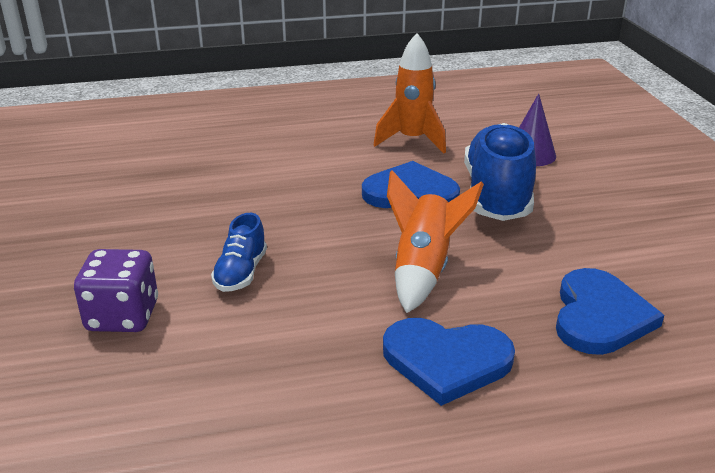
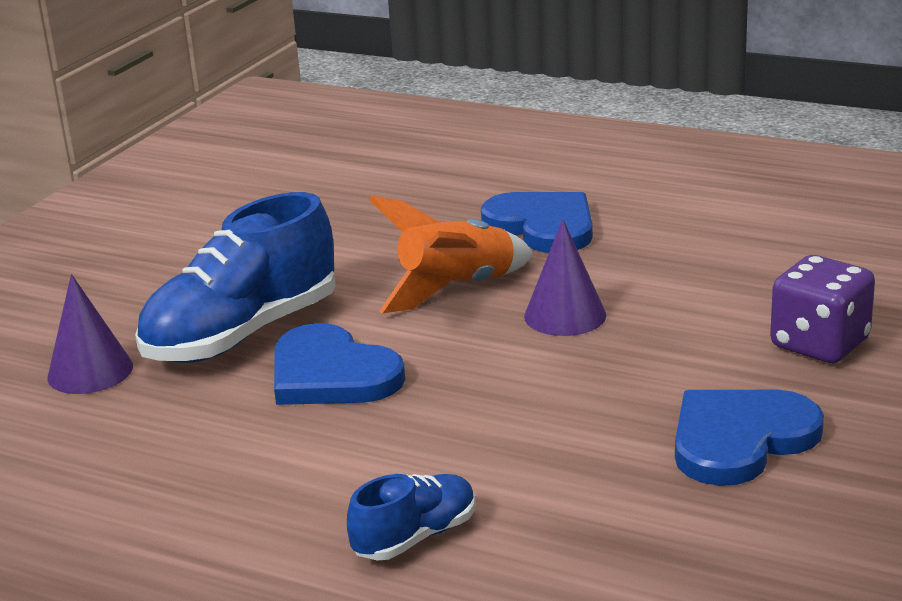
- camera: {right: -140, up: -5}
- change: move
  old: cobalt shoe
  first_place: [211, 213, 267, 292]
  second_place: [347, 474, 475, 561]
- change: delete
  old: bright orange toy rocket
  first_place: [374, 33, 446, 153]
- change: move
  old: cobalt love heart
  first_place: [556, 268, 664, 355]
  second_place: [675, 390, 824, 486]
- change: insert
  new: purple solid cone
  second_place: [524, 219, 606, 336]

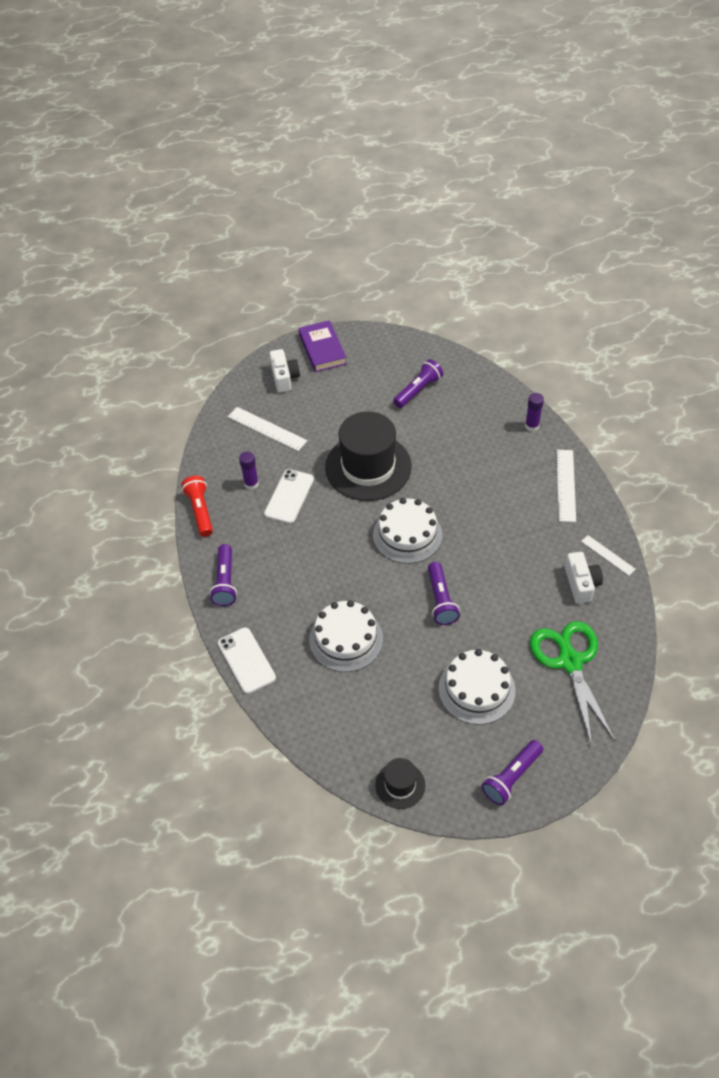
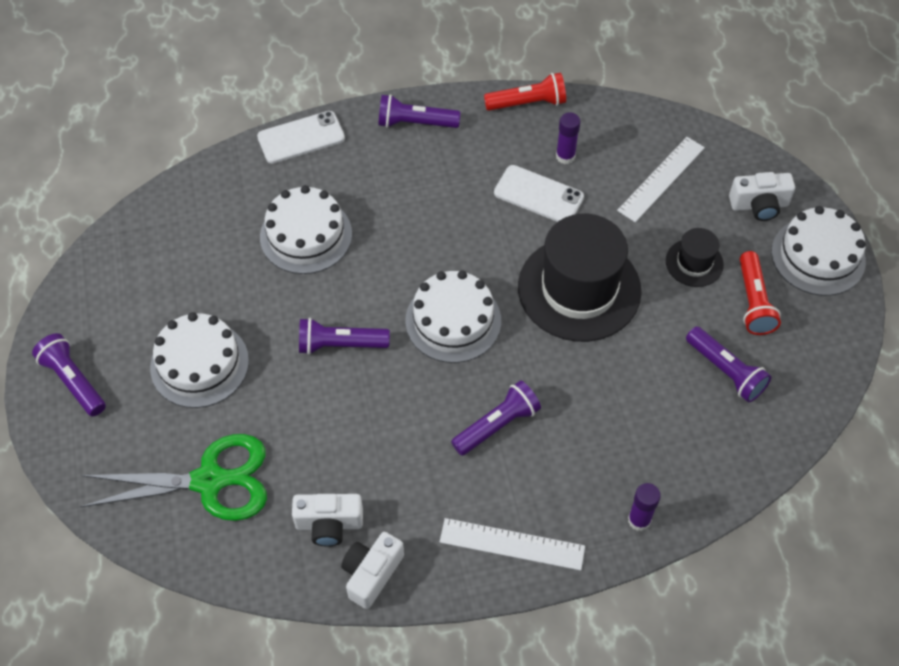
- camera: {right: 95, up: 5}
- change: replace
  old: purple hardcover
  new: white layer cake
  first_place: [299, 320, 347, 372]
  second_place: [771, 206, 866, 296]
- change: move
  old: ebony tall hat
  first_place: [375, 758, 425, 809]
  second_place: [666, 228, 724, 287]
- change: replace
  old: white ruler
  new: white compact camera
  first_place: [581, 535, 636, 576]
  second_place: [341, 532, 404, 609]
- change: insert
  new: purple torch
  second_place: [451, 380, 541, 456]
- change: insert
  new: crimson torch
  second_place: [740, 251, 781, 335]

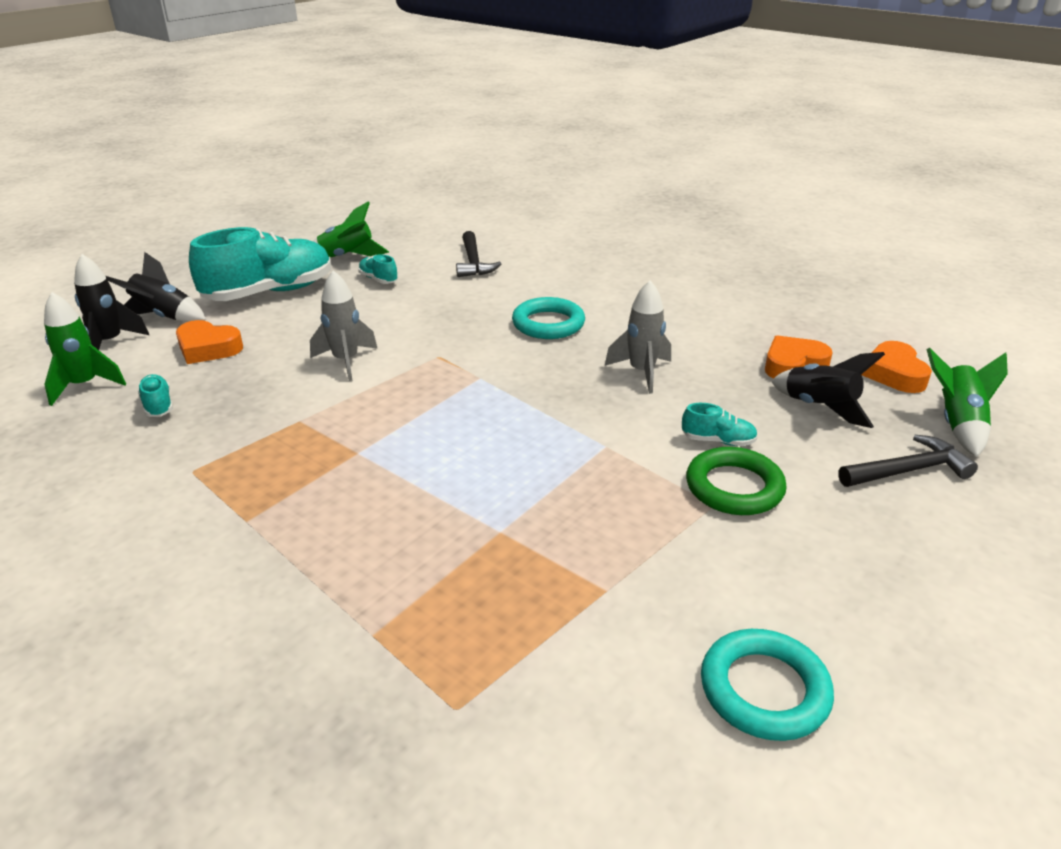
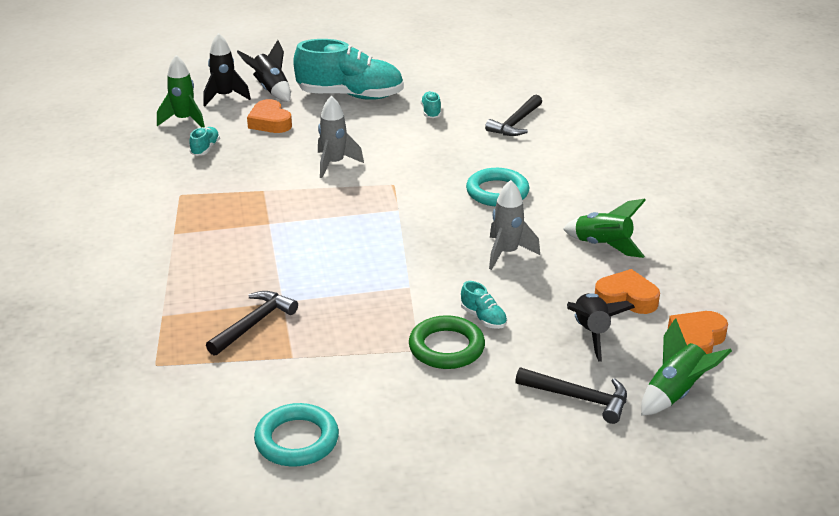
- camera: {right: 40, up: 0}
- change: move
  old: leaf-green toy rocket
  first_place: [313, 201, 389, 258]
  second_place: [563, 198, 646, 258]
- change: insert
  new: ebony hammer
  second_place: [206, 291, 298, 356]

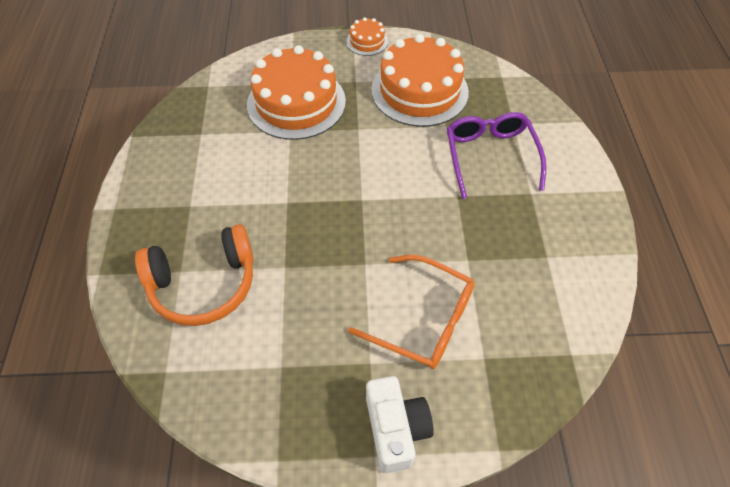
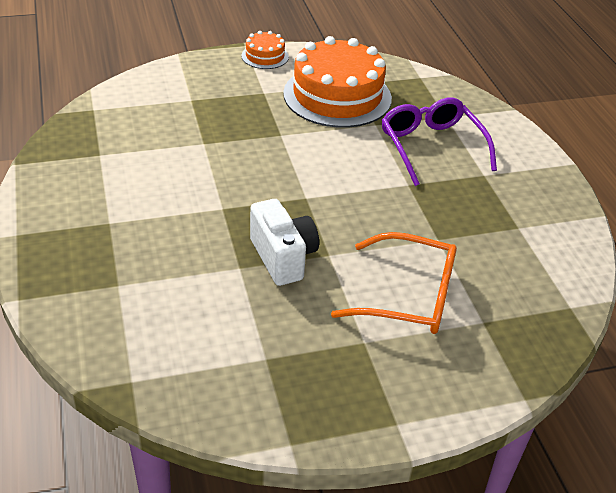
- camera: {right: -15, up: -15}
- change: delete
  old: bright orange over-ear headphones
  first_place: [135, 224, 254, 326]
- change: delete
  old: bright orange layer cake
  first_place: [247, 45, 346, 140]
- change: move
  old: white compact camera
  first_place: [366, 376, 434, 473]
  second_place: [250, 199, 319, 286]

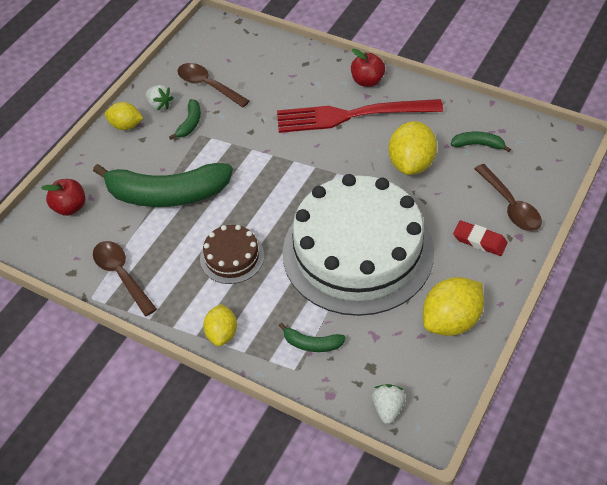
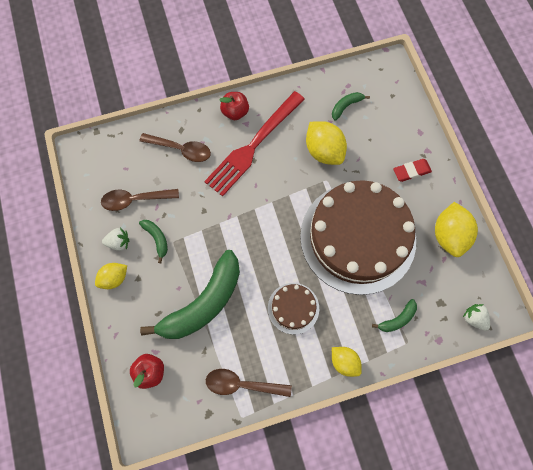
- camera: {right: -50, up: 20}
- change: recolor
  old: white layer cake
  new: dark brown layer cake
  first_place: [283, 174, 434, 316]
  second_place: [300, 180, 416, 295]
- change: move
  old: dark brown tablespoon
  first_place: [474, 164, 542, 231]
  second_place: [139, 133, 211, 162]

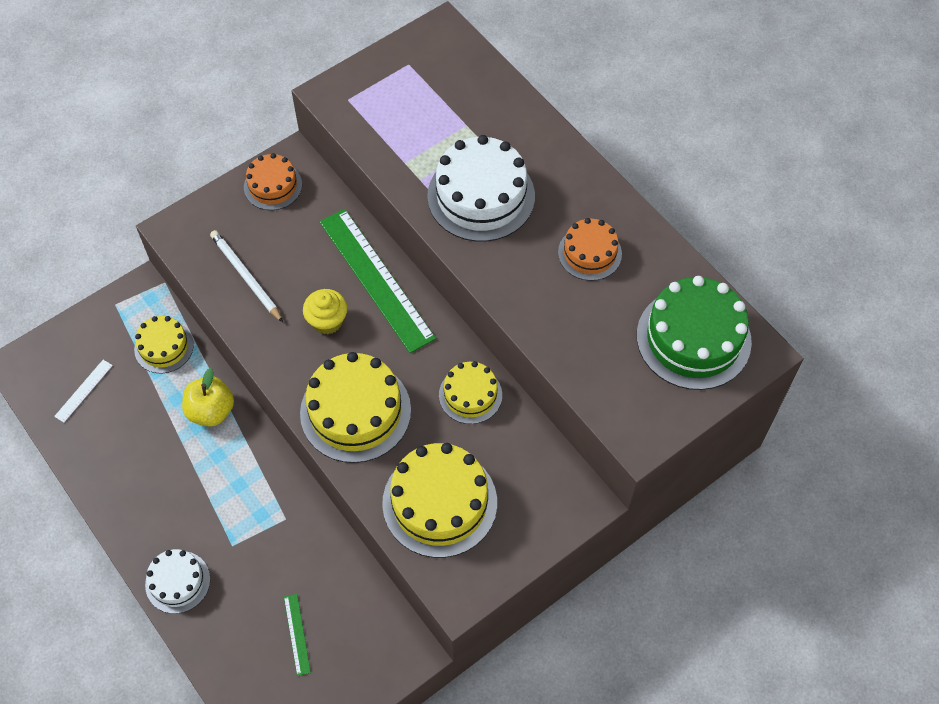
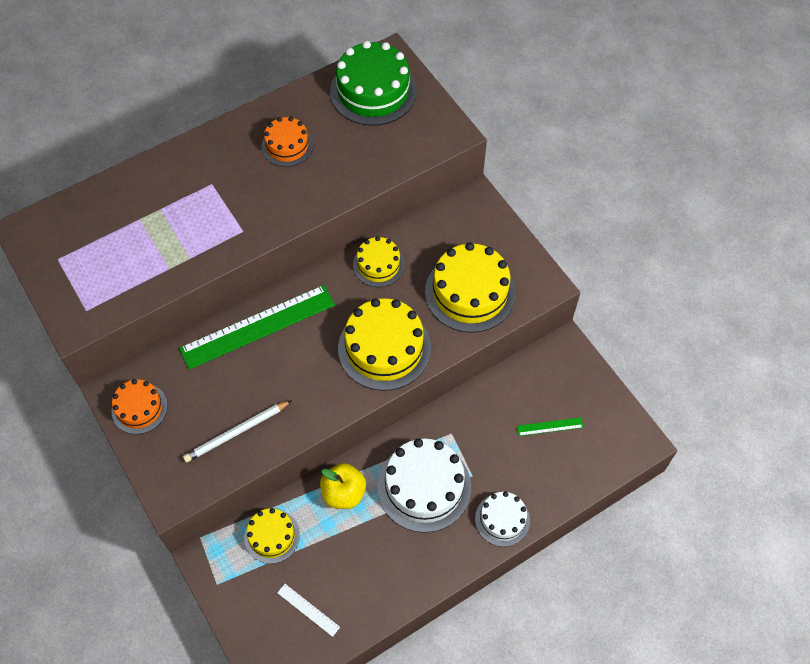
- camera: {right: -85, up: 0}
- change: delete
  old: golden muffin
  first_place: [303, 289, 347, 334]
- change: move
  old: white layer cake
  first_place: [427, 135, 535, 242]
  second_place: [377, 438, 471, 533]

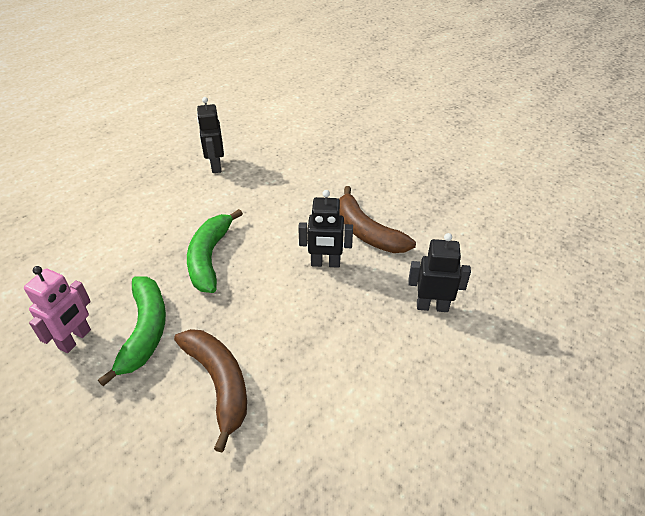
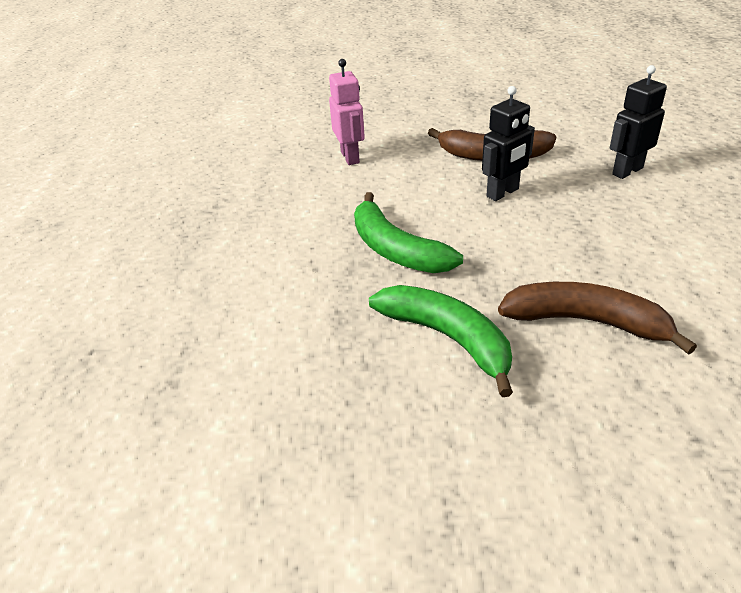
- camera: {right: -40, up: -5}
- change: move
  old: rosy robot figure
  first_place: [24, 266, 91, 353]
  second_place: [329, 59, 365, 165]
- change: delete
  old: ebony robot figure
  first_place: [197, 97, 224, 173]

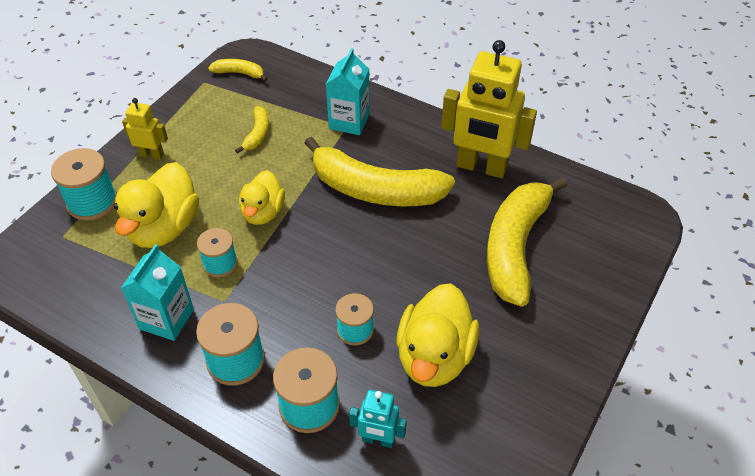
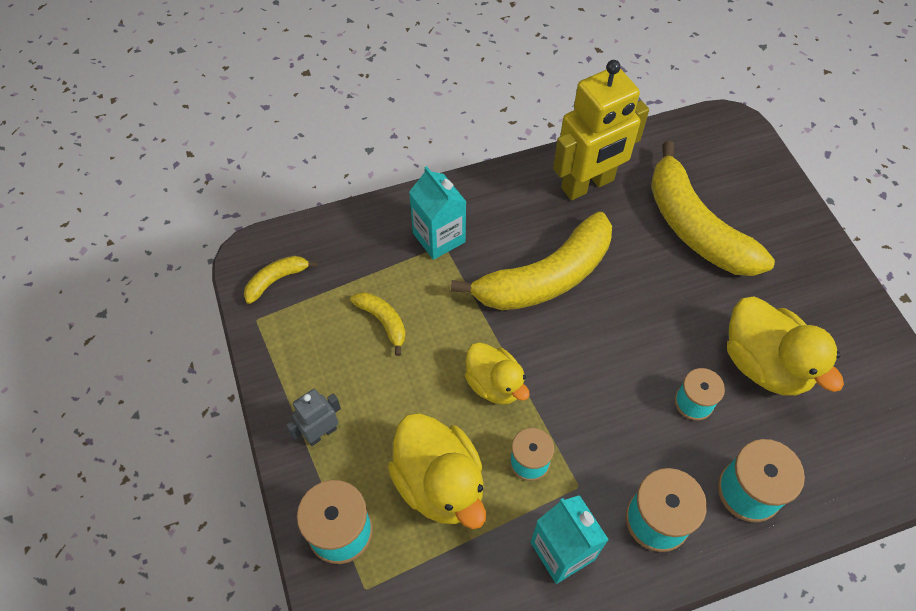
- camera: {right: -50, up: 10}
- change: recolor
  old: golden robot figure
  new: grey robot figure
  first_place: [122, 98, 168, 160]
  second_place: [286, 389, 341, 446]
- change: delete
  old: aqua robot figure
  first_place: [349, 390, 407, 448]

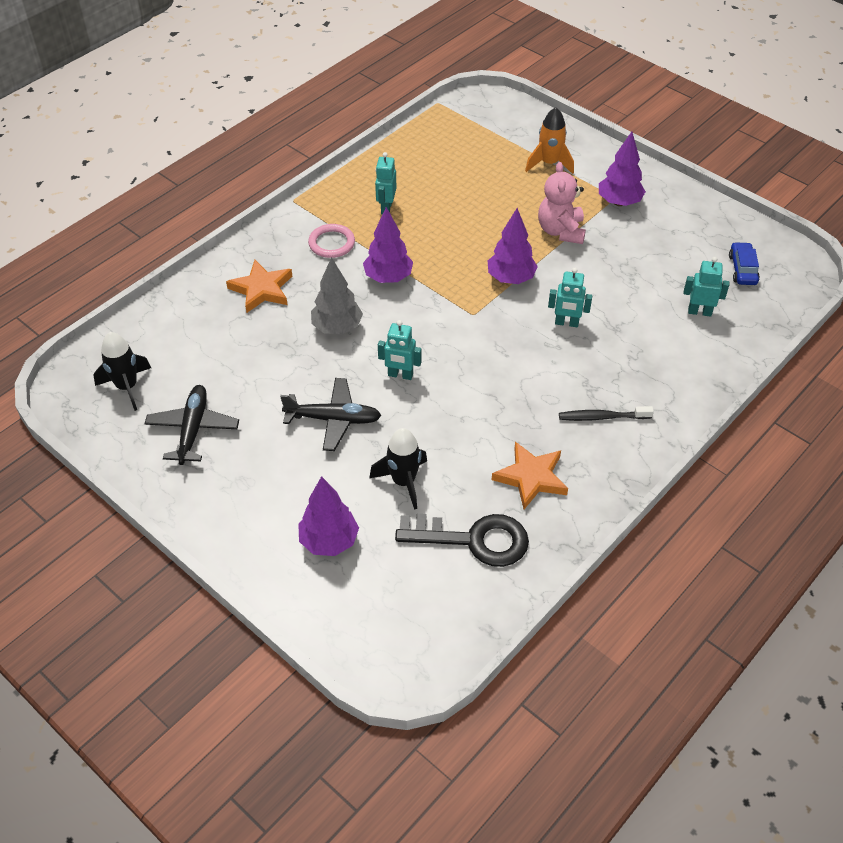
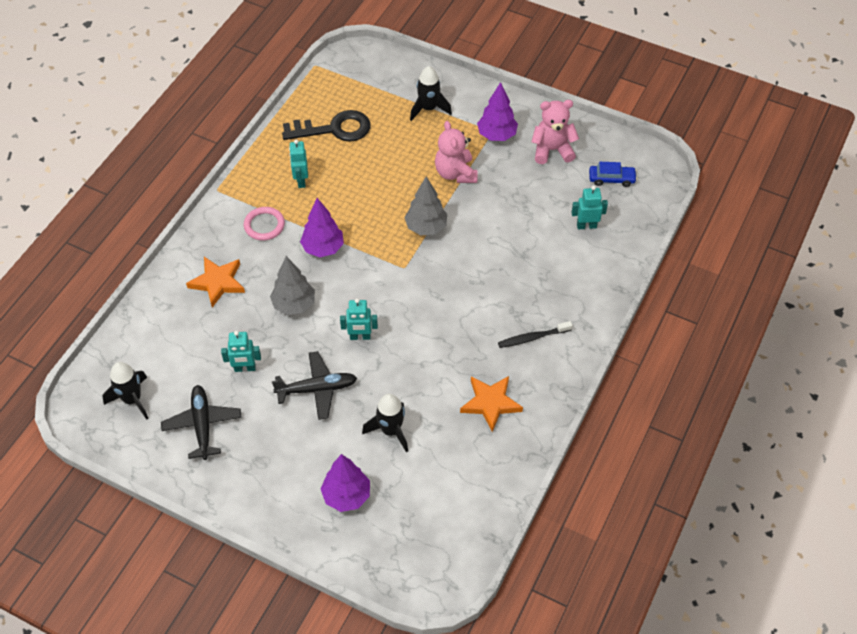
- camera: {right: -15, up: 5}
- change: move
  old: ebony latchkey
  first_place: [395, 513, 529, 567]
  second_place: [282, 110, 371, 142]
- change: recolor
  old: purple tree
  new: grey tree
  first_place: [488, 208, 538, 284]
  second_place: [404, 177, 447, 235]
- change: recolor
  old: bright orange toy rocket
  new: ebony toy rocket
  first_place: [525, 107, 574, 174]
  second_place: [410, 66, 452, 121]
- change: move
  old: aqua robot figure
  first_place: [548, 268, 592, 327]
  second_place: [221, 331, 261, 372]
- change: rotate
  old: cobalt car
  first_place: [729, 242, 760, 285]
  second_place: [589, 162, 637, 187]
  degrees: 105
- change: insert
  new: rosy stuffed bear
  second_place: [531, 100, 579, 164]

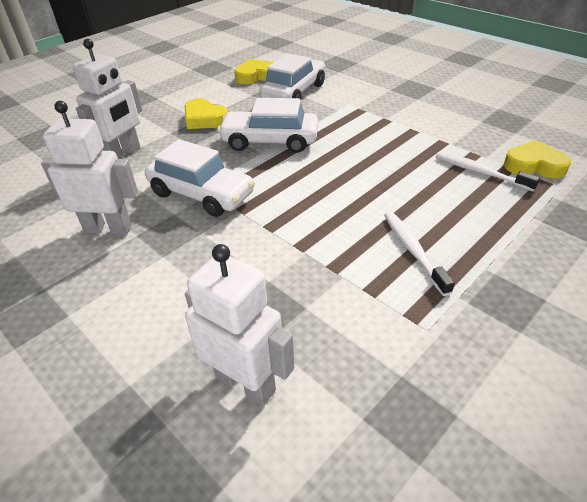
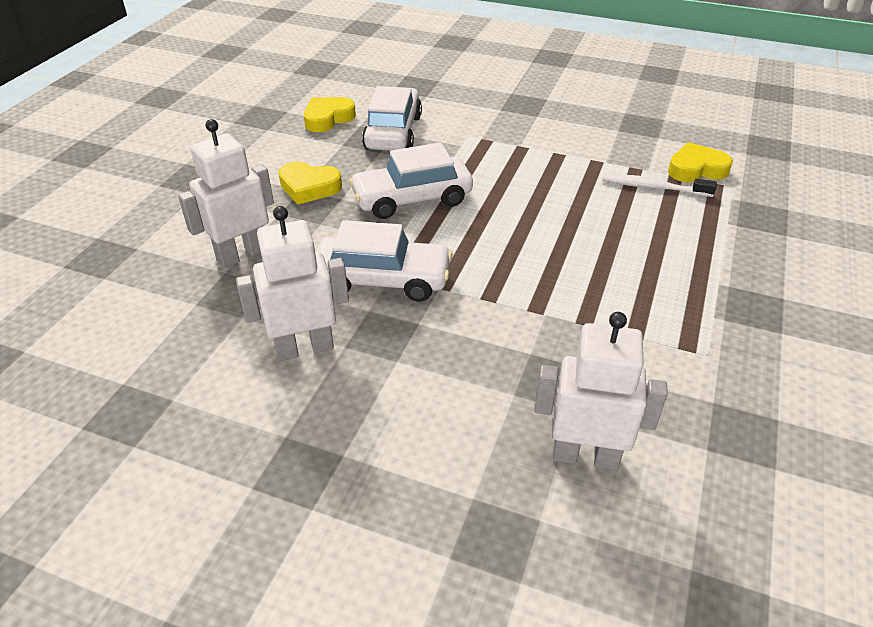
- camera: {right: -25, up: 0}
- change: rotate
  old: white robot figure
  first_place: [73, 39, 142, 159]
  second_place: [178, 119, 274, 268]
  degrees: -135
- change: delete
  old: white toothbrush
  first_place: [384, 212, 455, 296]

